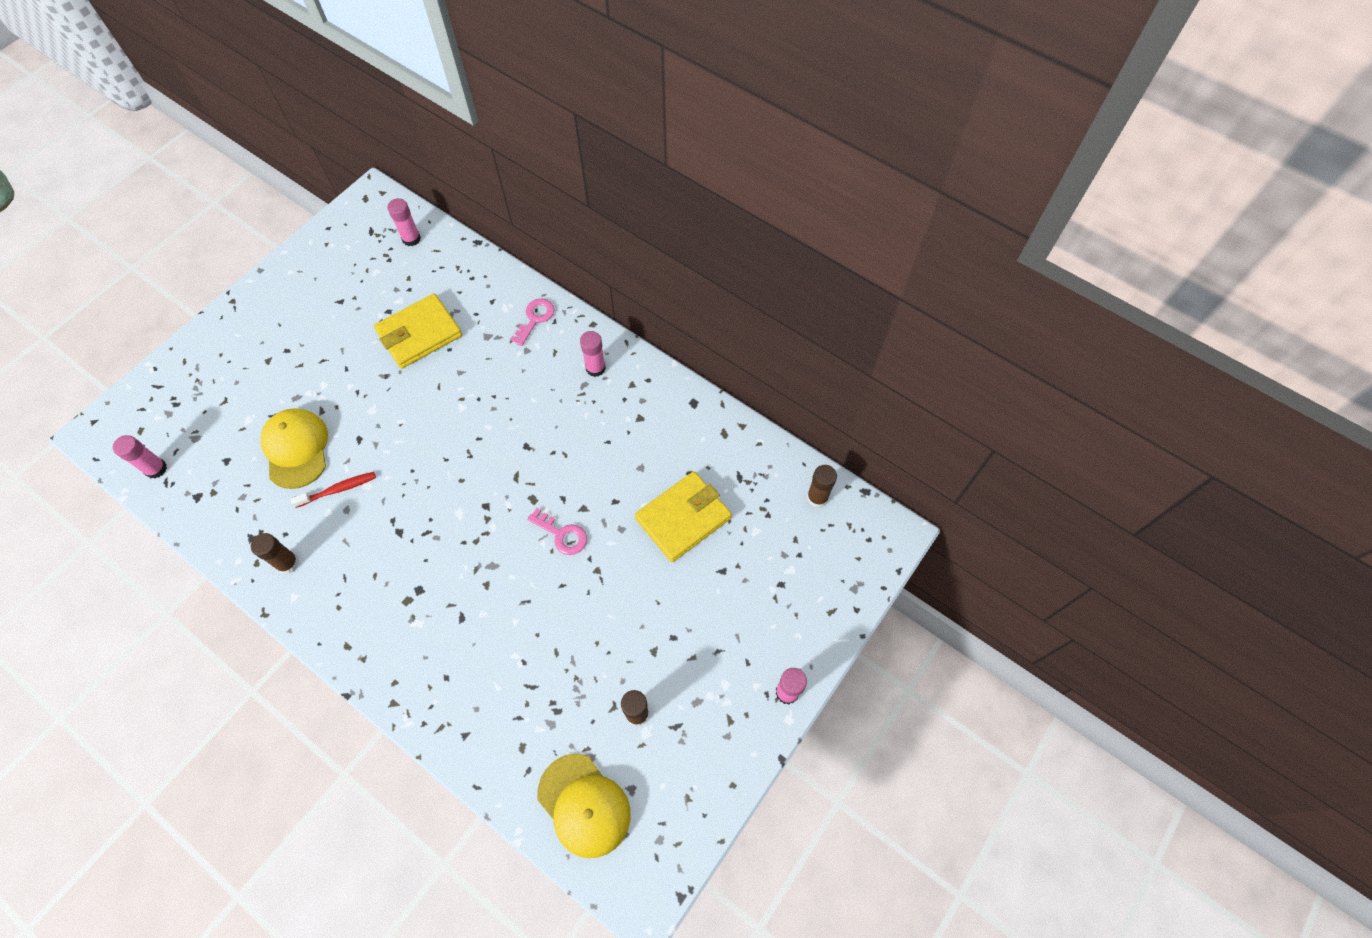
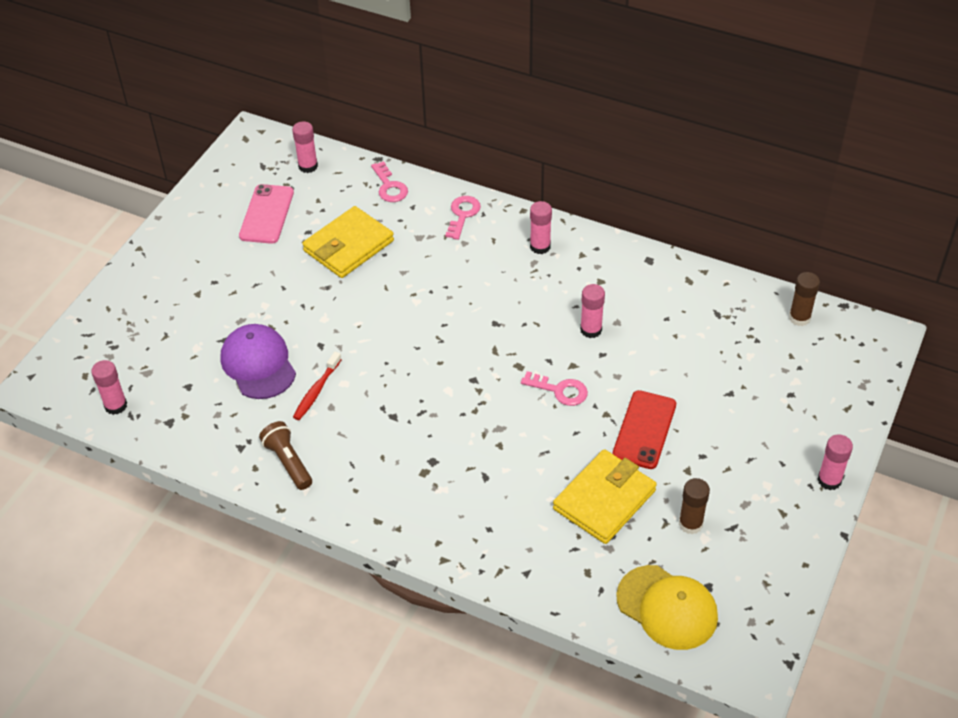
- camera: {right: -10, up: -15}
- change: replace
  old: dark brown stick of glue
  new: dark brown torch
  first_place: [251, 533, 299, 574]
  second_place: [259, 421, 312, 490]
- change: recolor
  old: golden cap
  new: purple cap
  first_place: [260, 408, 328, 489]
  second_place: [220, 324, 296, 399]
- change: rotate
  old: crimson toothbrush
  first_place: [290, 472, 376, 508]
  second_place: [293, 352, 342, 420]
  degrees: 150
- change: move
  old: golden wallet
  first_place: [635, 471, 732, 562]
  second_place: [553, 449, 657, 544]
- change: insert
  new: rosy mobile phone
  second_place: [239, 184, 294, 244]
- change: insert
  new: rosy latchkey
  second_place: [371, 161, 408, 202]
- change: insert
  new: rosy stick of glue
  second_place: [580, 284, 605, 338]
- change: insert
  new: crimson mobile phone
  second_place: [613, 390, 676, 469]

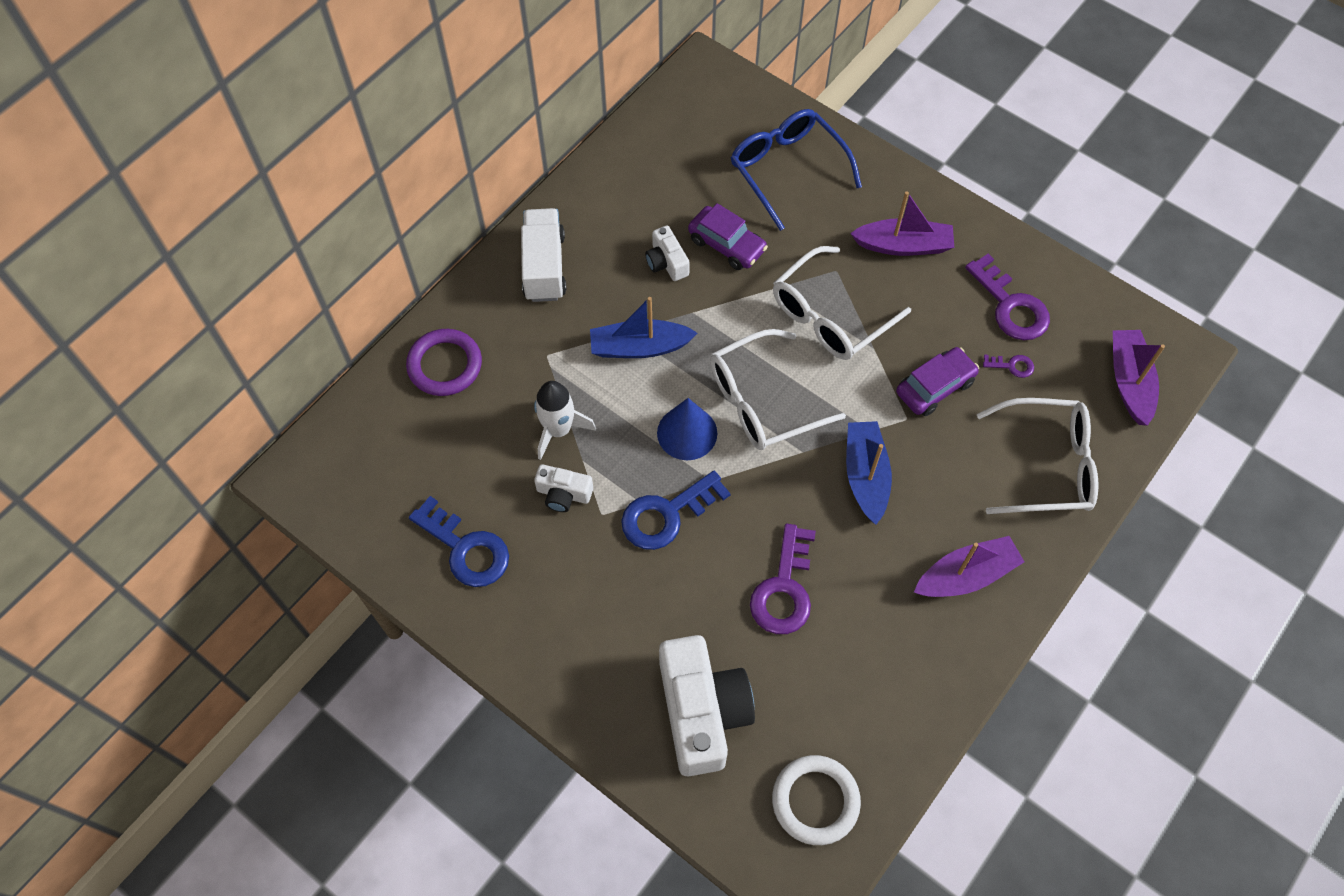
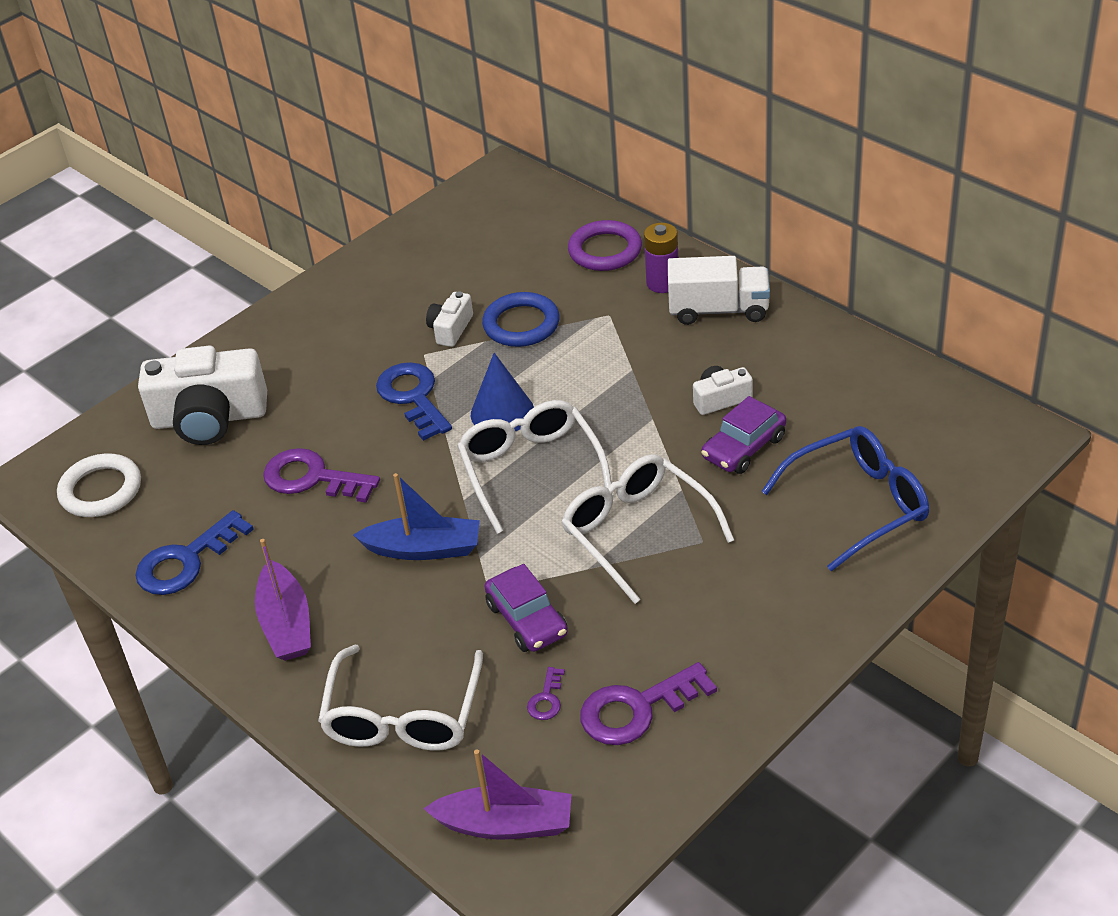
- camera: {right: 100, up: -20}
- change: move
  old: cobalt latchkey
  first_place: [409, 496, 509, 587]
  second_place: [135, 510, 254, 595]
- change: replace
  old: white toy rocket
  new: cobalt torus
  first_place: [534, 381, 596, 460]
  second_place: [482, 292, 560, 347]
- change: delete
  old: cobalt sailboat
  first_place: [590, 297, 698, 358]
- change: delete
  old: purple sailboat
  first_place: [850, 191, 954, 256]
- change: insert
  new: purple power cell
  second_place: [644, 223, 678, 293]

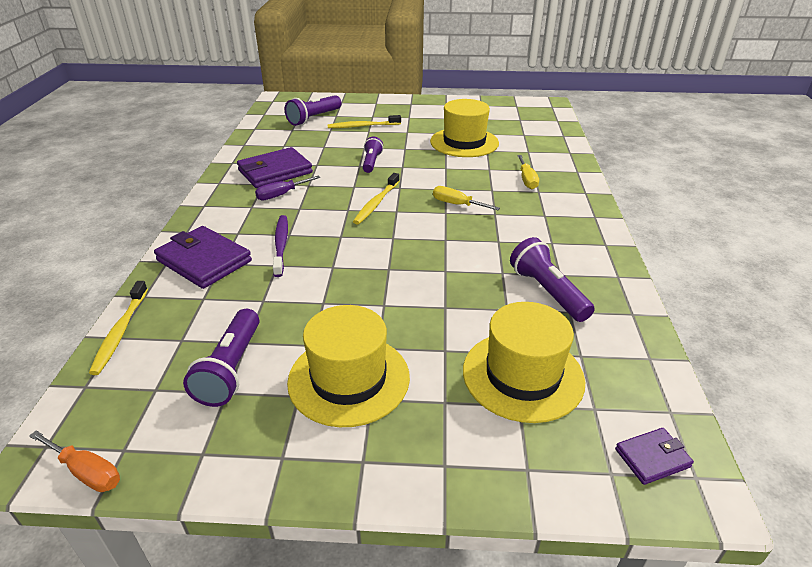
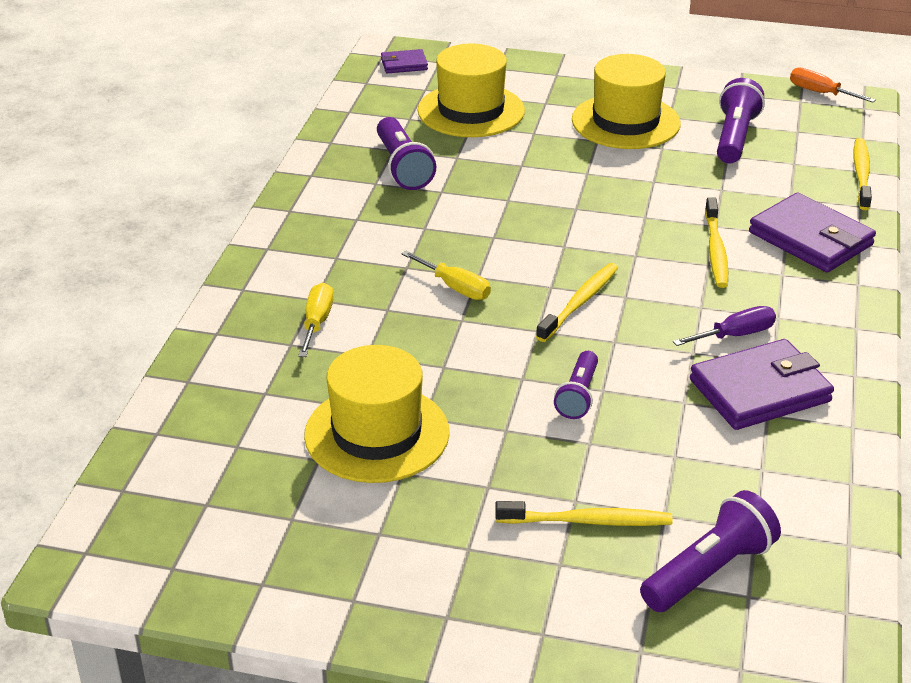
- camera: {right: -170, up: 0}
- change: recolor
  old: purple toothbrush
  new: golden toothbrush
  first_place: [273, 215, 288, 277]
  second_place: [705, 197, 728, 288]

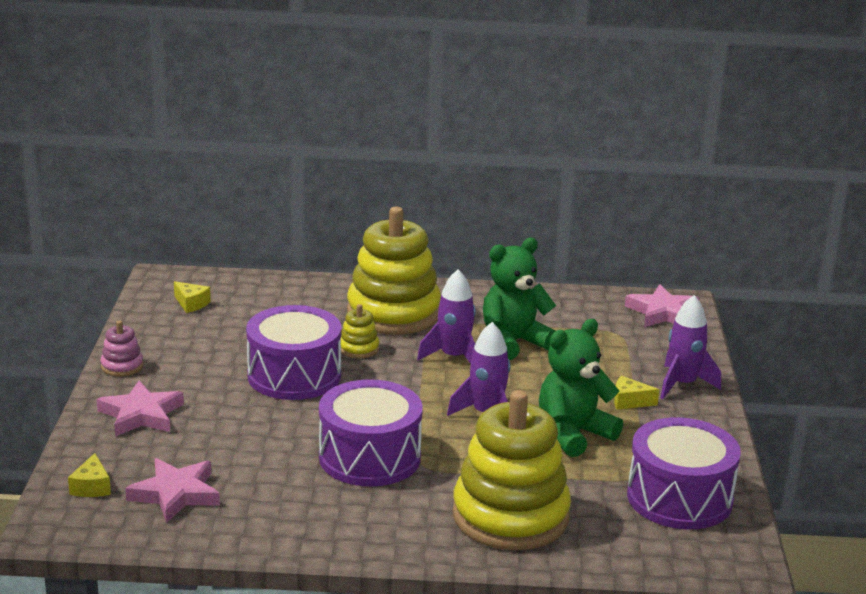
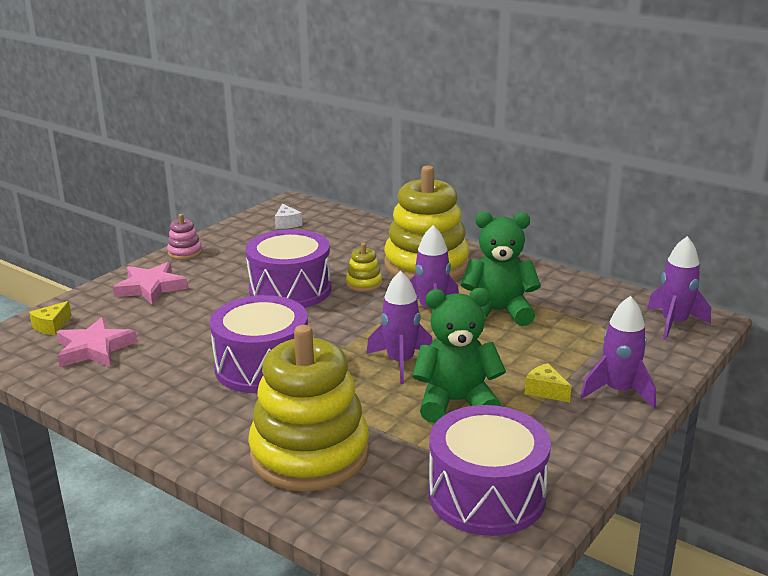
- camera: {right: 35, up: 0}
- change: recolor
  old: golden cheese wedge
  new: white cheese wedge
  first_place: [174, 281, 211, 313]
  second_place: [275, 204, 302, 229]
- change: replace
  old: rosy star
  new: purple toy rocket
  first_place: [625, 284, 700, 327]
  second_place: [647, 236, 711, 340]

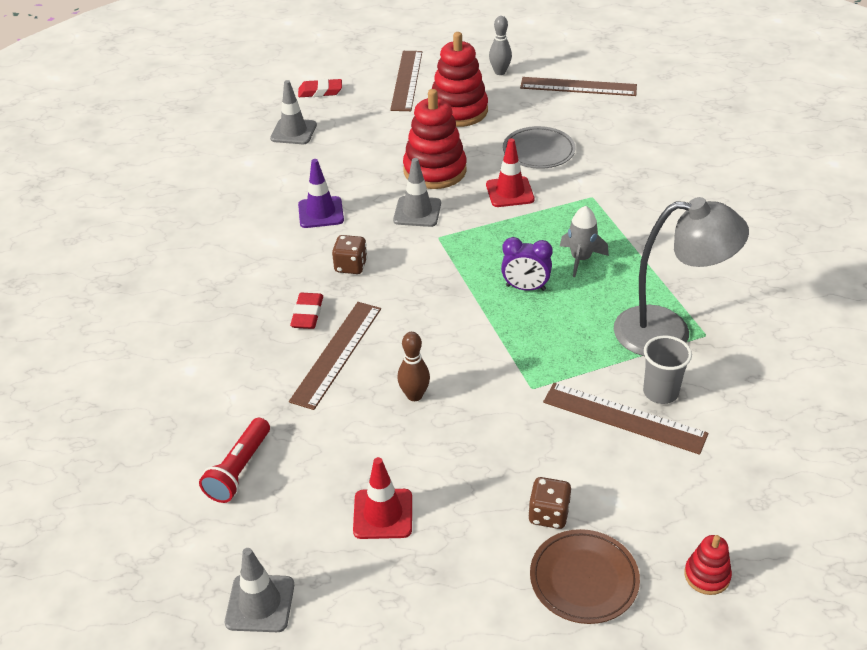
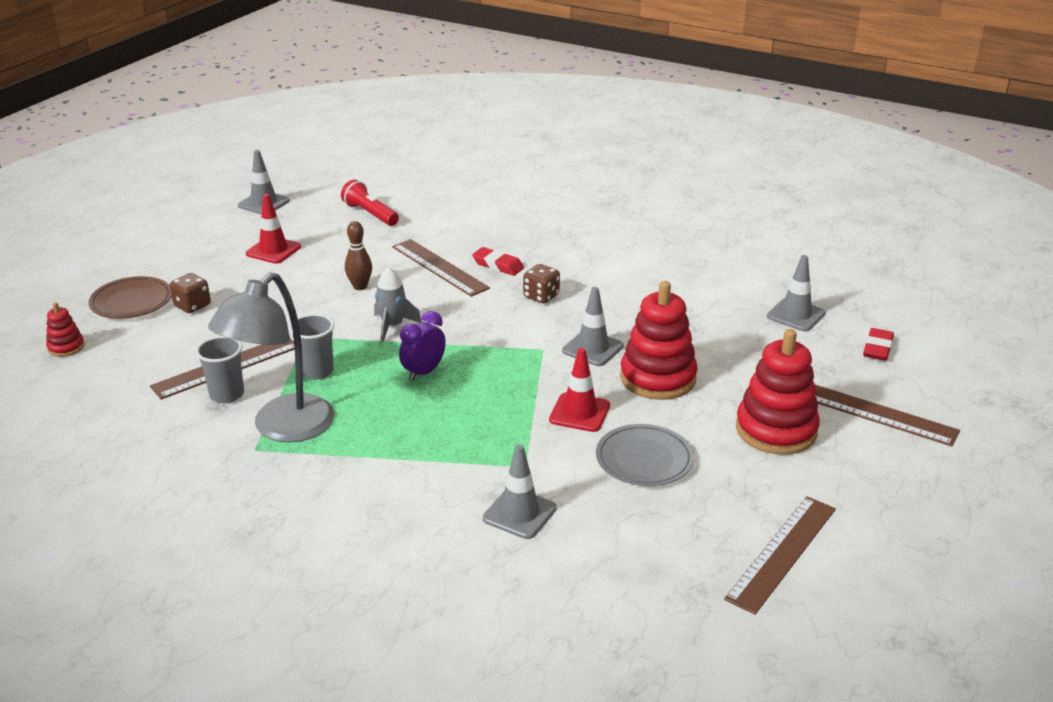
- camera: {right: 115, up: -10}
- change: delete
  old: purple traffic cone
  first_place: [298, 159, 344, 228]
- change: delete
  old: grey skittle
  first_place: [489, 16, 512, 75]
- change: move
  old: grey toy rocket
  first_place: [560, 206, 609, 277]
  second_place: [374, 267, 421, 342]
- change: insert
  new: grey tumbler
  second_place: [289, 314, 334, 379]
- change: insert
  new: grey traffic cone
  second_place: [483, 444, 557, 539]

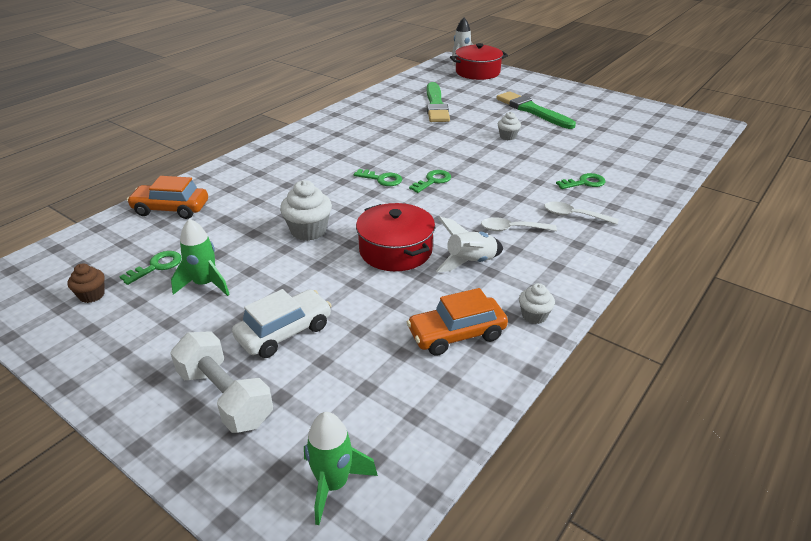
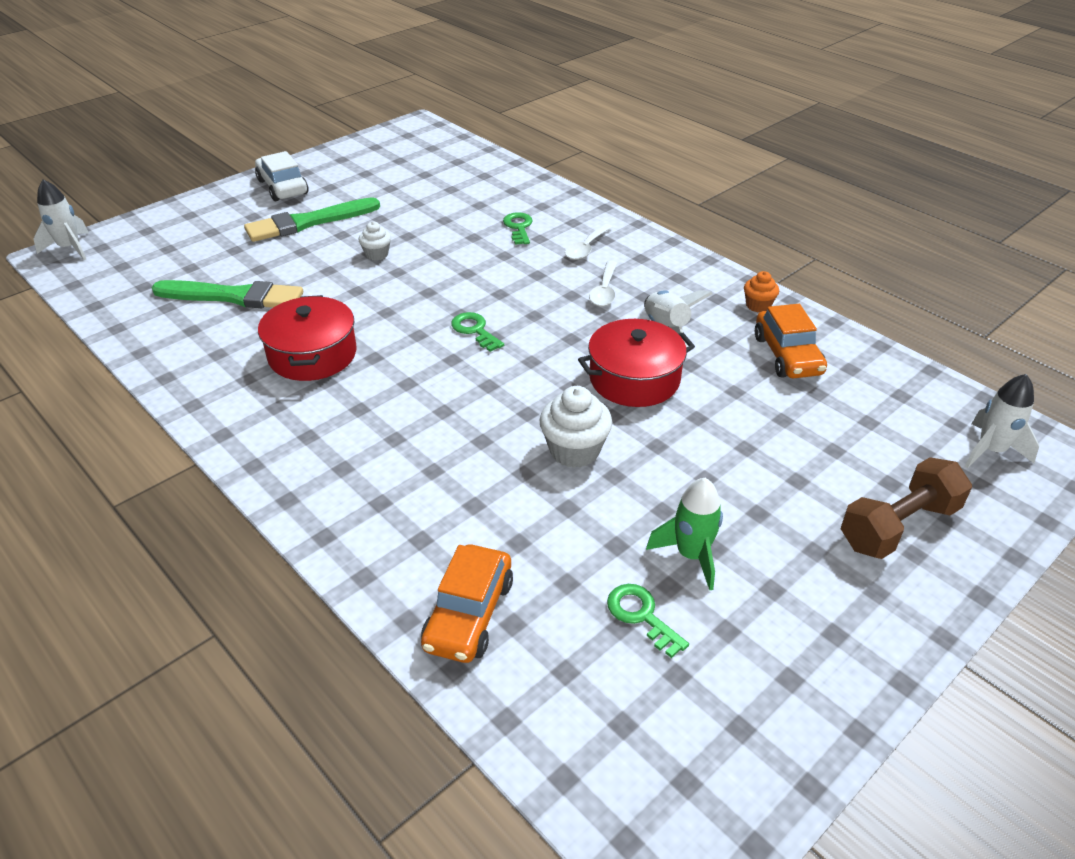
- camera: {right: -80, up: 5}
- change: delete
  old: dark brown muffin
  first_place: [67, 263, 105, 303]
- change: recolor
  old: white free weight
  new: dark brown free weight
  first_place: [170, 331, 273, 433]
  second_place: [841, 457, 972, 559]
- change: move
  old: white car
  first_place: [232, 289, 332, 358]
  second_place: [255, 151, 308, 201]
- change: recolor
  old: leaf-green toy rocket
  new: white toy rocket
  first_place: [304, 412, 378, 525]
  second_place: [965, 374, 1039, 468]
- change: delete
  old: leaf-green latchkey
  first_place: [354, 169, 402, 186]
- change: move
  old: crimson stockpot
  first_place: [450, 43, 508, 80]
  second_place: [258, 295, 357, 381]
- change: recolor
  old: white muffin
  new: bright orange muffin
  first_place: [519, 283, 555, 324]
  second_place: [744, 271, 779, 312]

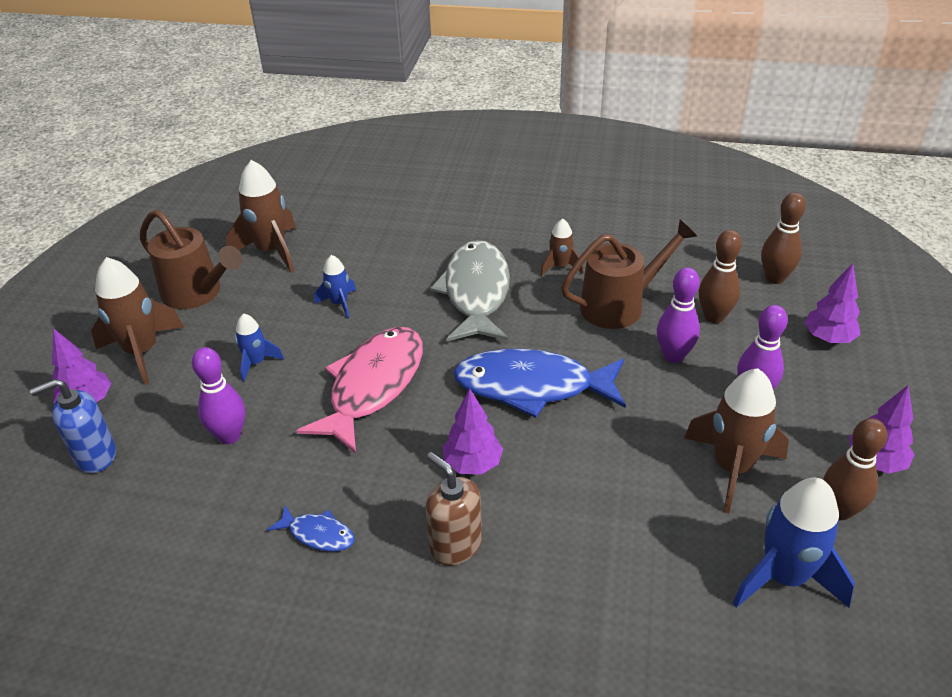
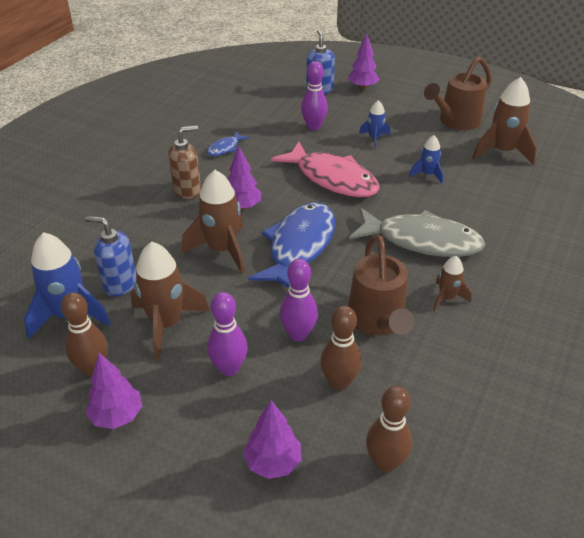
- camera: {right: 105, up: 0}
- change: move
  old: dark brown toy rocket
  first_place: [91, 257, 184, 385]
  second_place: [182, 170, 245, 274]
- change: insert
  new: cobalt pump bottle
  second_place: [85, 216, 136, 296]

